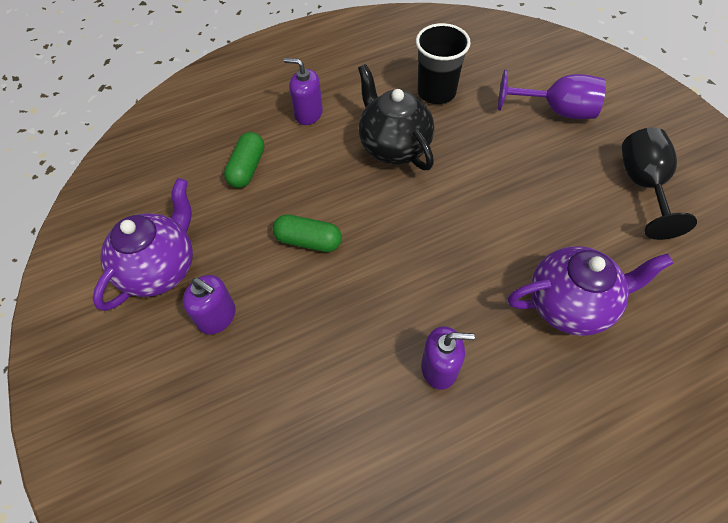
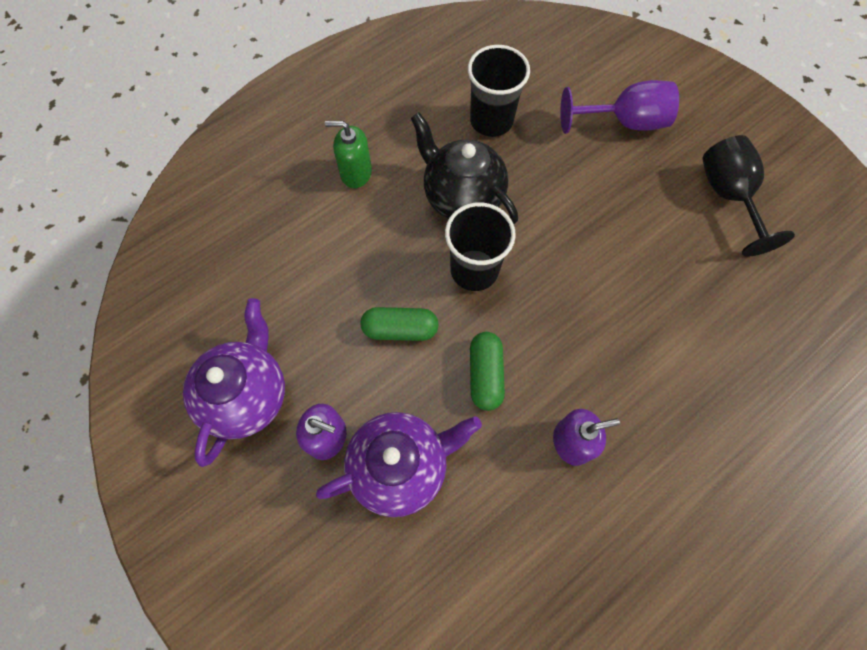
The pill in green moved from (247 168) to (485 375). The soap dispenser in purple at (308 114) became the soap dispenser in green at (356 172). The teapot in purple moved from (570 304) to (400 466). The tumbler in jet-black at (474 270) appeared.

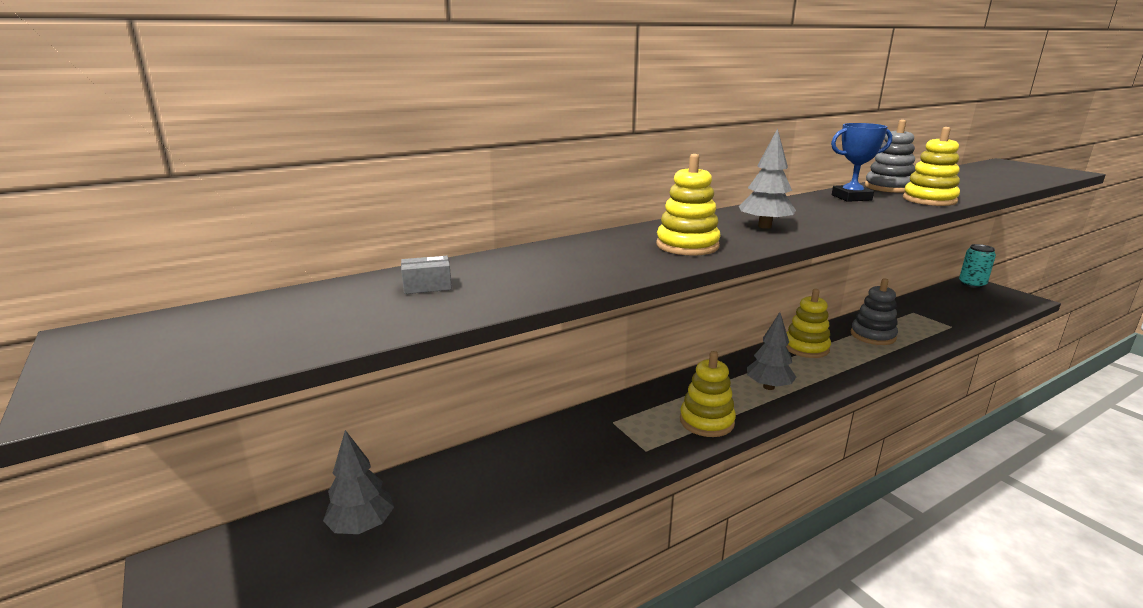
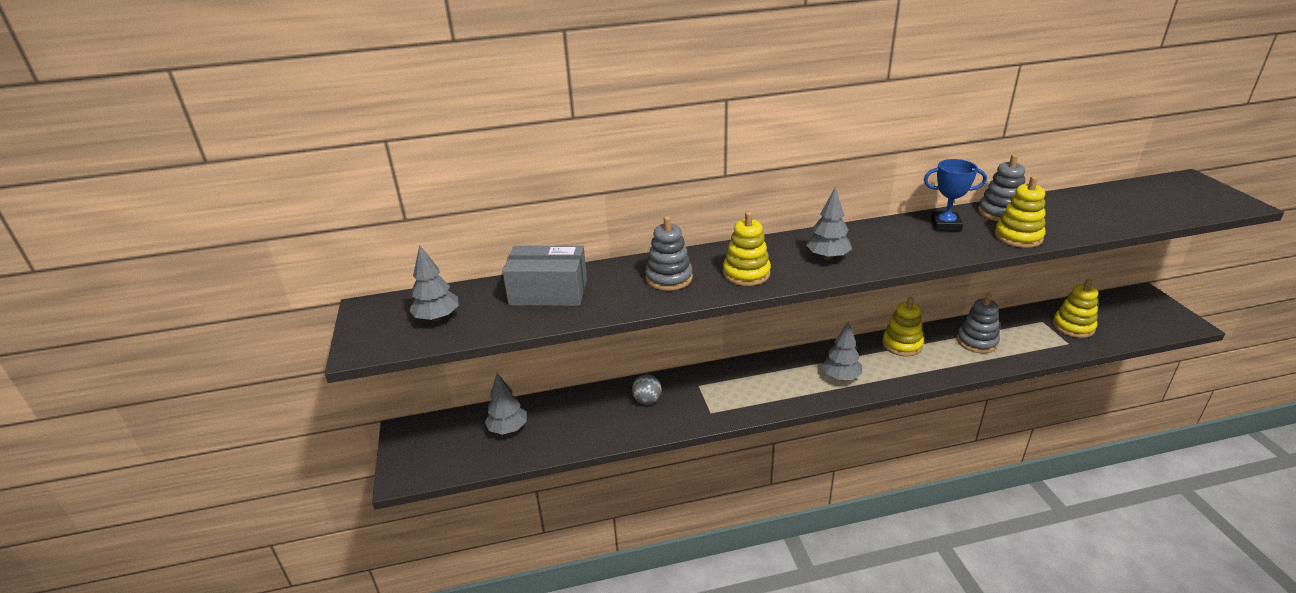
The box in ash-grey at (427 286) changed to 2.42 times the size. The stacking rings in bright yellow moved from (706 421) to (1073 327). The soda can in teal at (972 284) disappeared. The fir tree in ash-grey at (437 318) appeared. The ball in ash-grey at (647 400) appeared. The stacking rings in ash-grey at (669 278) appeared.

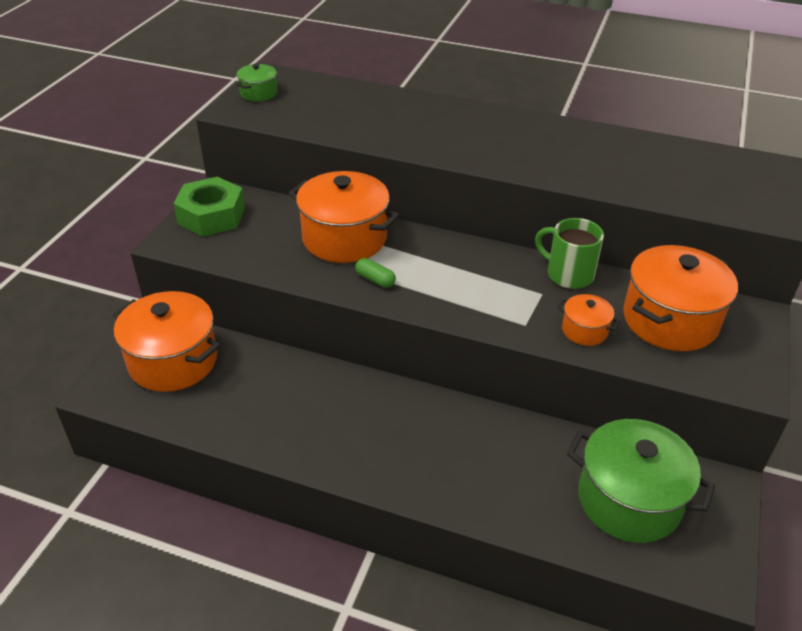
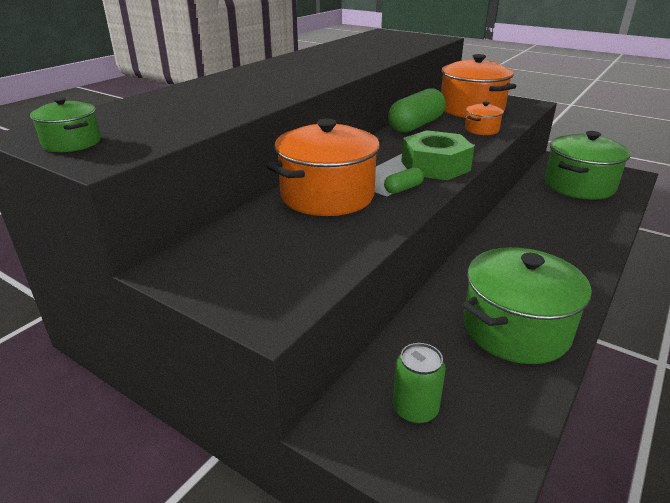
The pot in orange-coloured at (173 361) was replaced by the soda can in green at (415 409). The hexagon nut in green moved from (211 216) to (435 166). The mug in green at (568 274) was replaced by the pill in green at (416 125). The pot in green at (515 329) appeared.

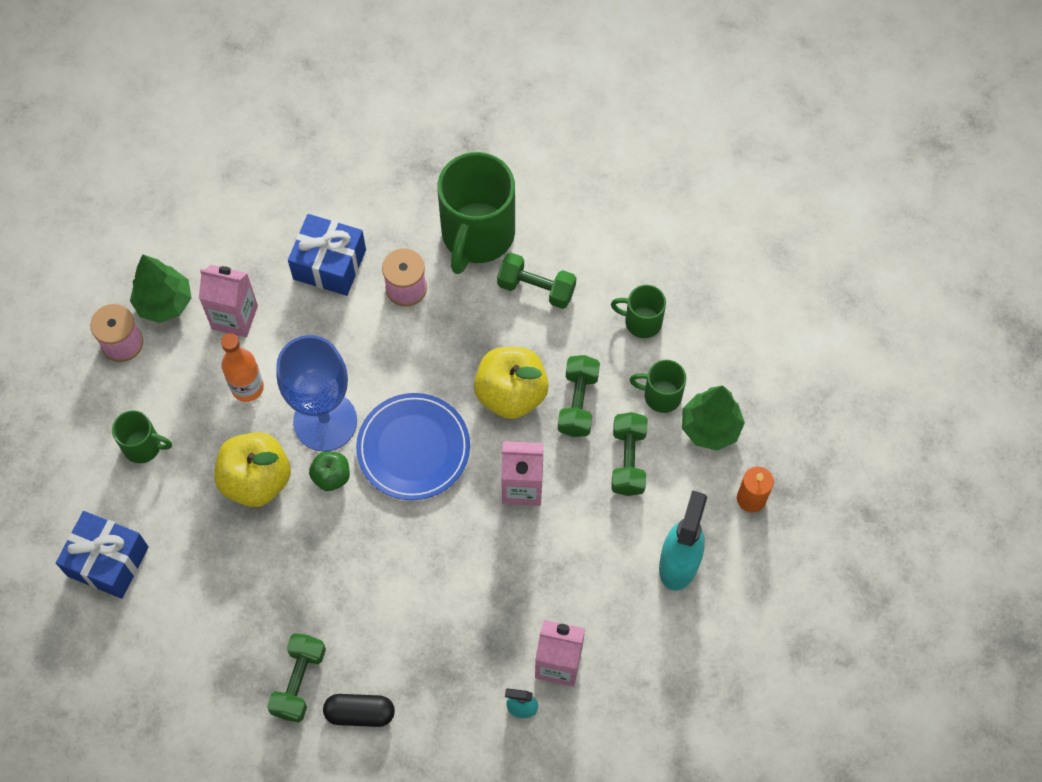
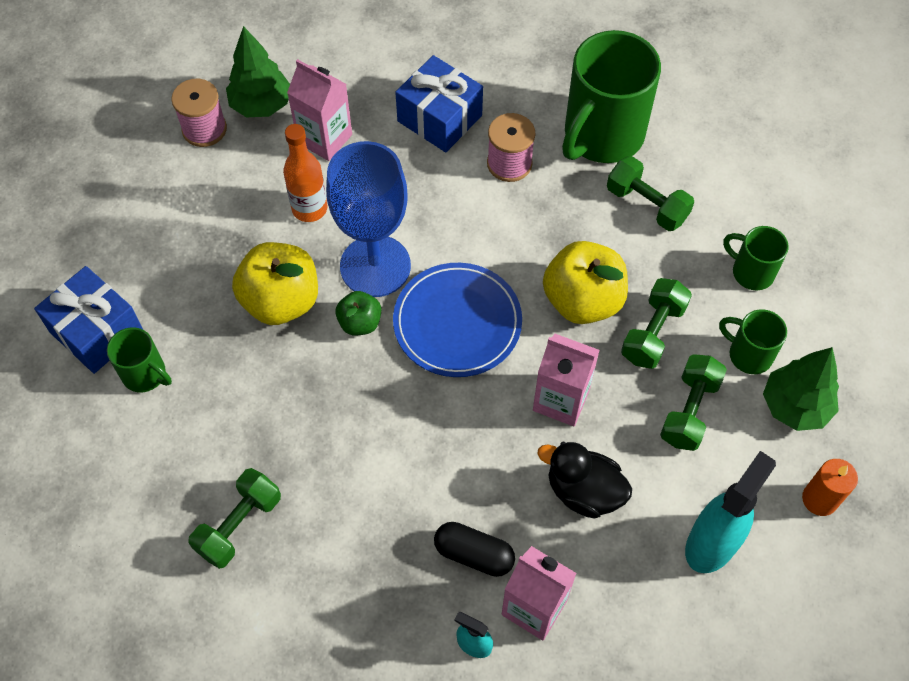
The mug in green moved from (143 446) to (145 374). The pill in jet-black moved from (360 713) to (474 554). The duck in jet-black at (583 491) appeared.

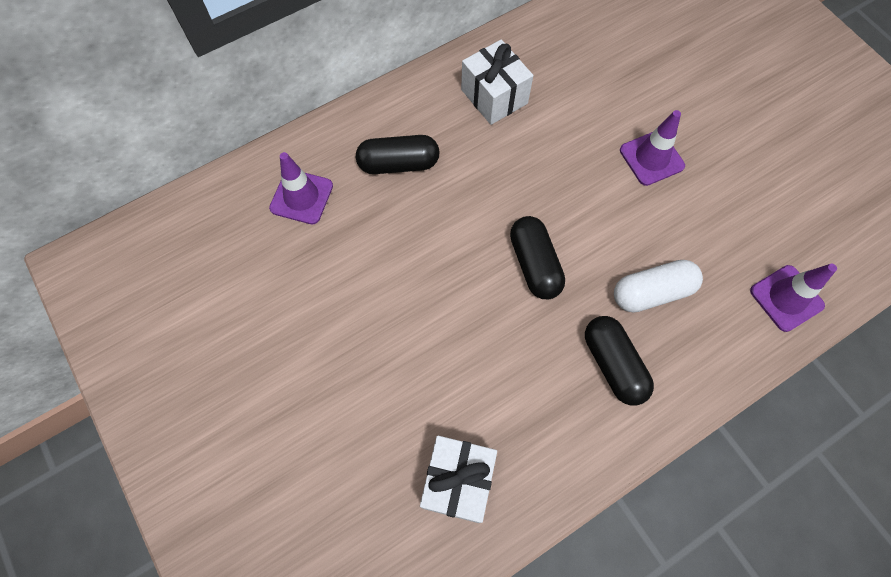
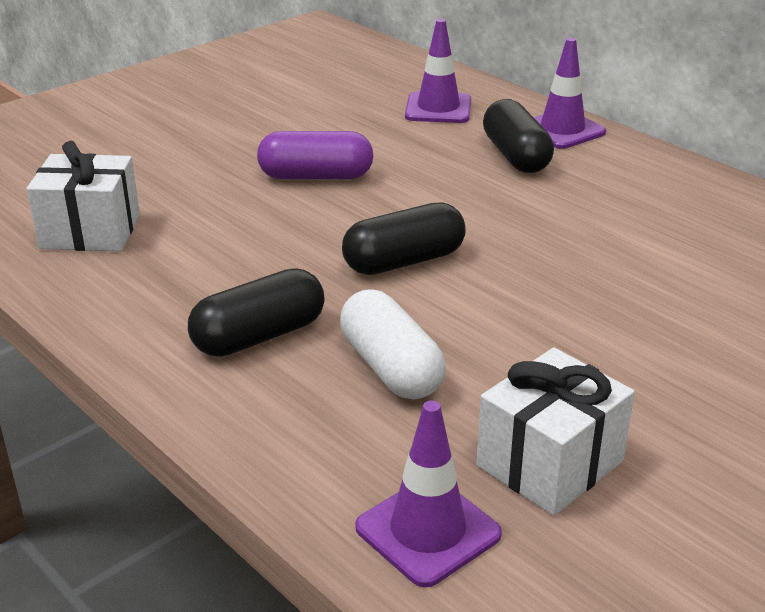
The gift in white moved from (494 96) to (550 463). The traffic cone in purple moved from (651 158) to (562 130). The pill in purple at (316 176) appeared.

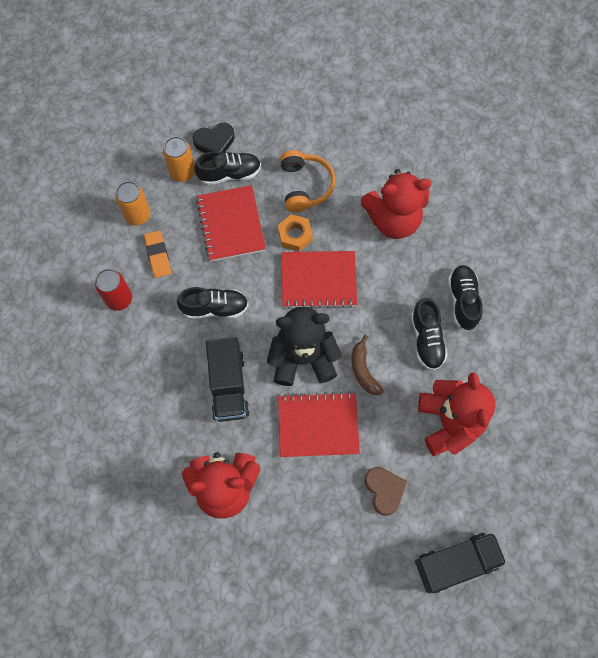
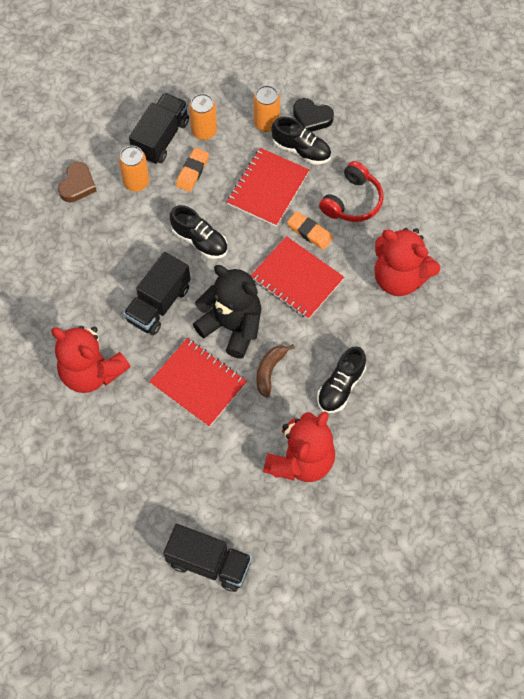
The soda can in crimson at (119 299) became the soda can in orange-coloured at (136 182). The hexagon nut in orange-coloured at (295 235) was replaced by the gum eraser in orange-coloured at (309 232). The over-ear headphones in orange-coloured at (305 186) became the over-ear headphones in crimson at (352 201). The love heart in brown moved from (384 490) to (77 185). The shoe in jet-black at (463 300) disappeared. The truck in jet-black at (161 138) appeared.

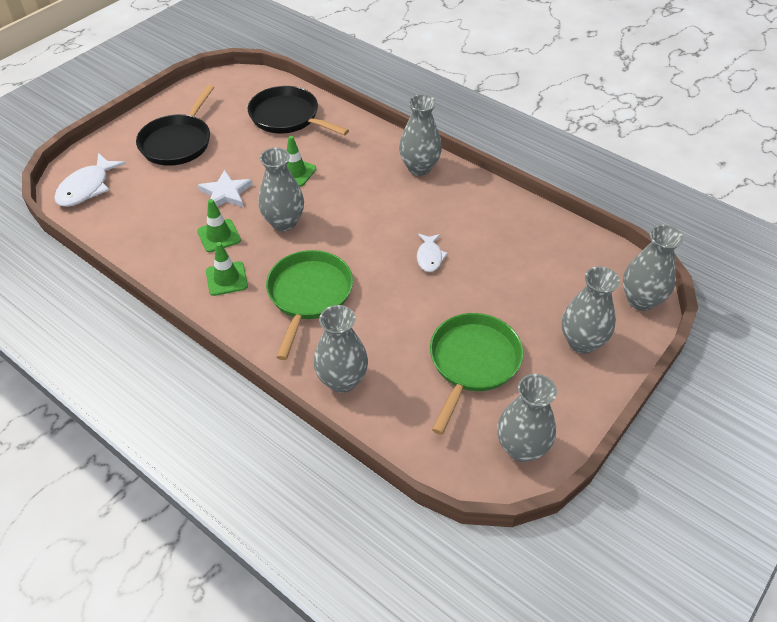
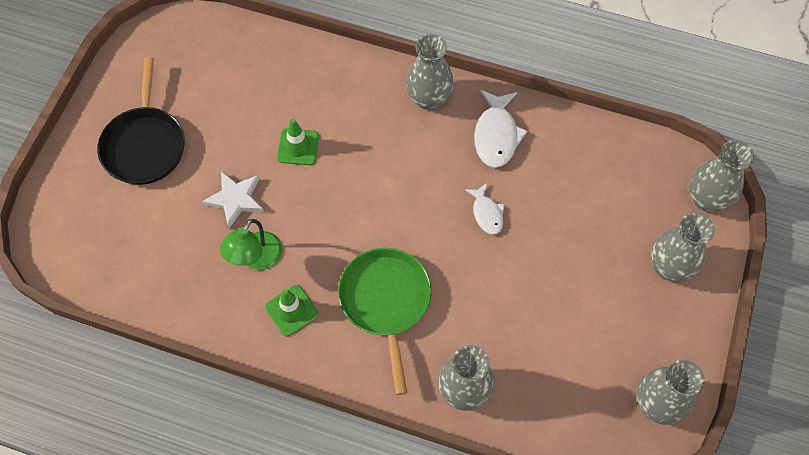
The toy fish in white moved from (87 188) to (496 135). The traffic cone in green at (219 236) was replaced by the reading lamp in green at (256 258). The skillet in jet-black at (288 117) disappeared. The tall vase in ash-grey at (284 222) disappeared. The skillet in green at (472 362) disappeared.

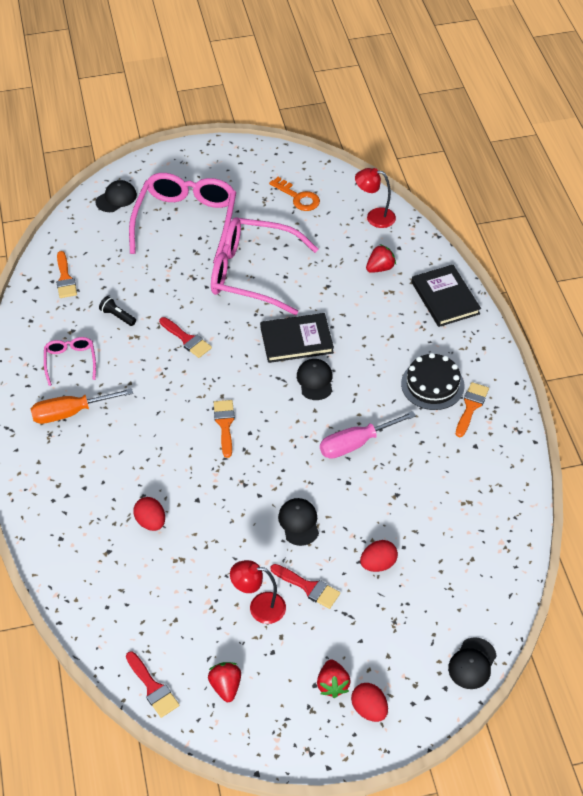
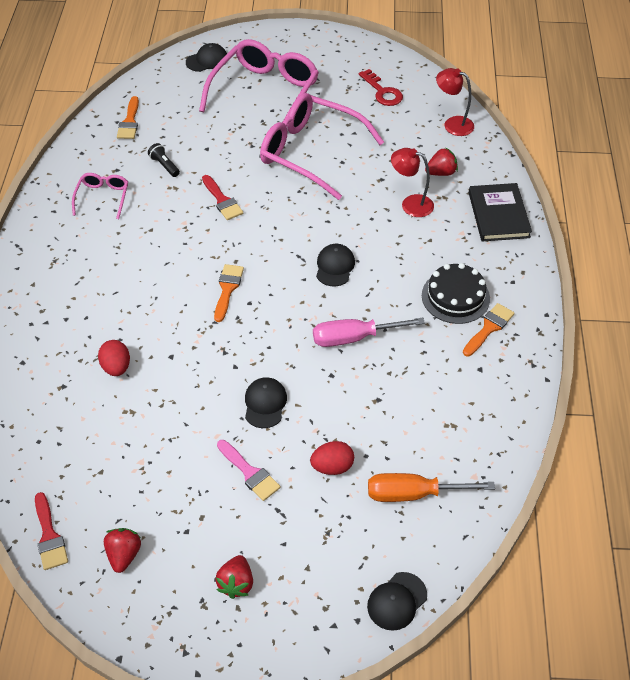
The hand screwdriver in orange-coloured moved from (70 412) to (413 494). The reading lamp in crimson moved from (259 607) to (410 204). The book in jet-black at (296 340) disappeared. The door key in orange-coloured at (298 197) became the door key in crimson at (382 92). The brush in crimson at (308 587) became the brush in pink at (249 473). The egg in crimson at (369 709) disappeared.

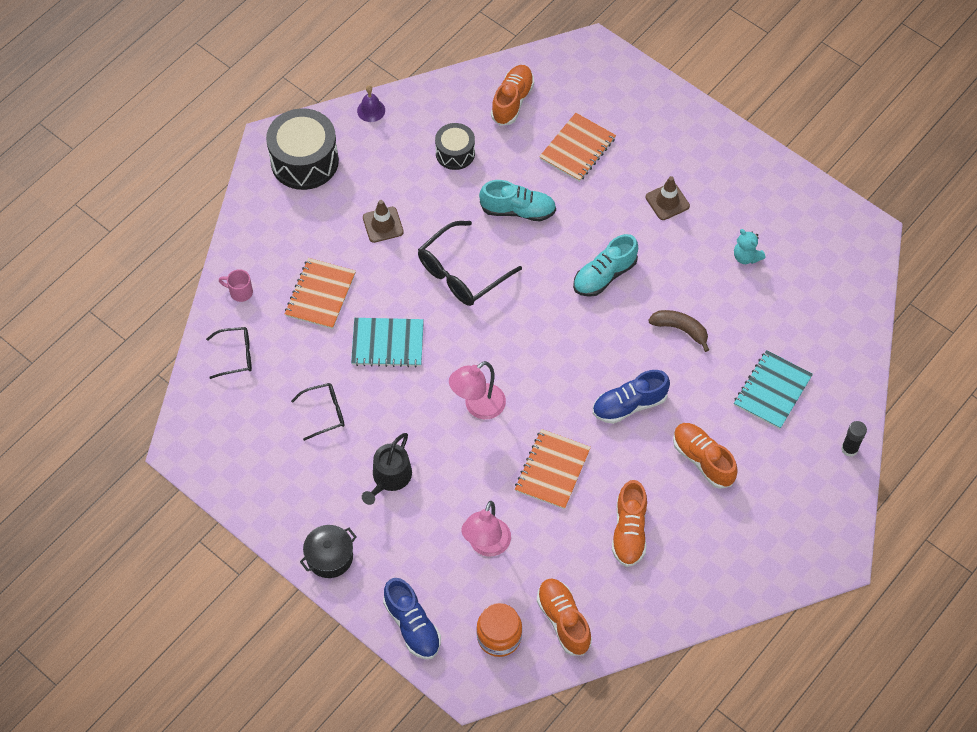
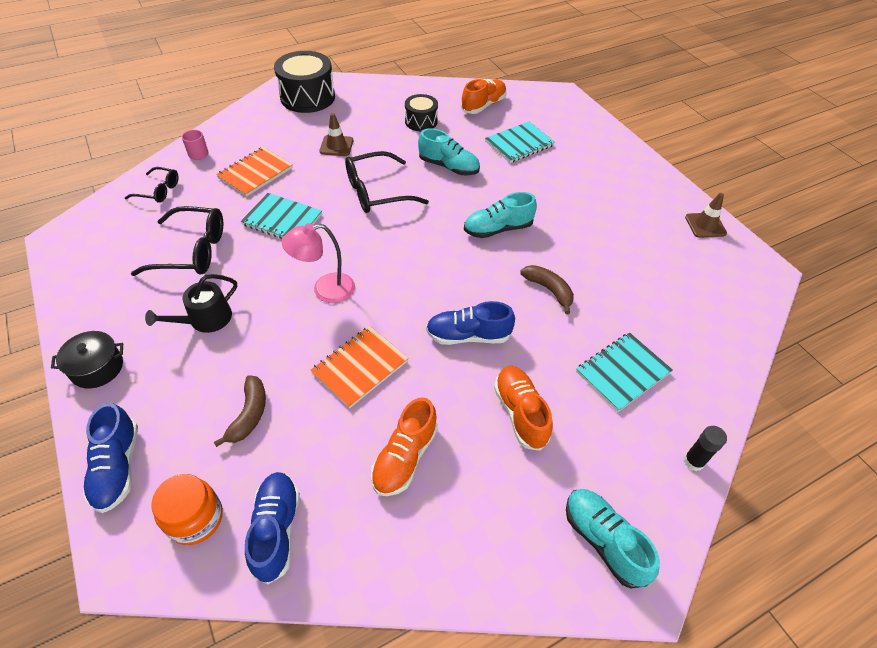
The glasses in jet-black at (324 413) changed to 1.72 times the size. The bell in purple at (371 110) disappeared. The reading lamp in pink at (486 545) was replaced by the toy banana in brown at (249 414). The shoe in orange-coloured at (563 620) became the shoe in royal blue at (276 529). The notebook in orange-coloured at (577 149) became the notebook in teal at (519 144). The traffic cone in brown moved from (667 201) to (705 225). The teddy bear in teal at (746 257) disappeared. The shoe in teal at (603 541) appeared.

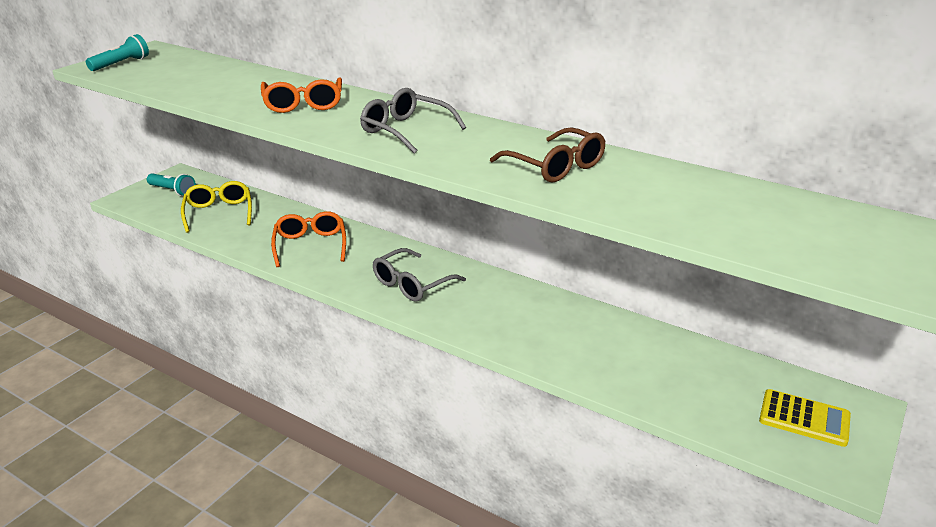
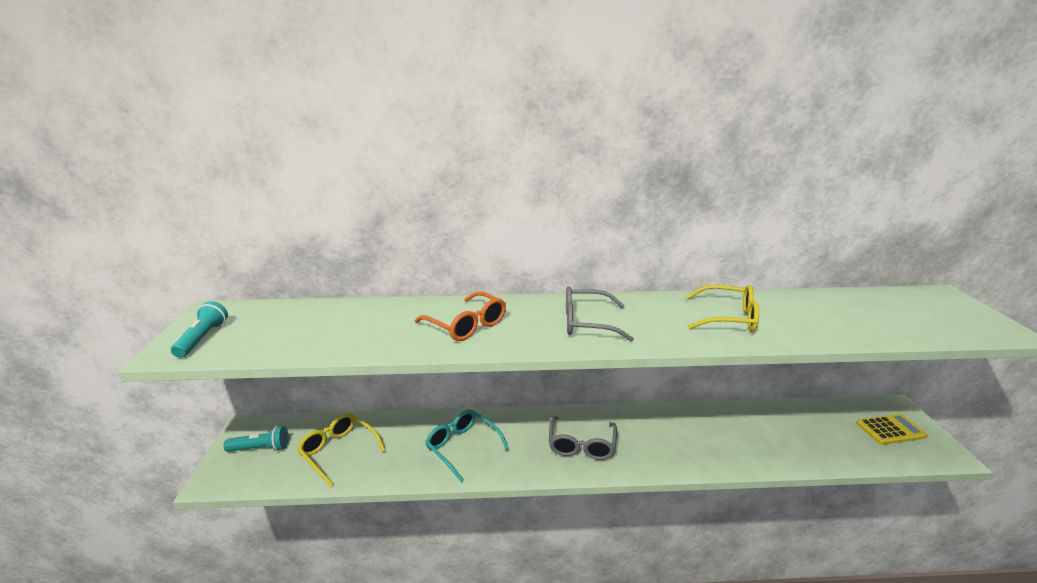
The glasses in orange-coloured at (310 245) became the glasses in teal at (462 447). The glasses in brown at (555 167) became the glasses in bright yellow at (728 318).

